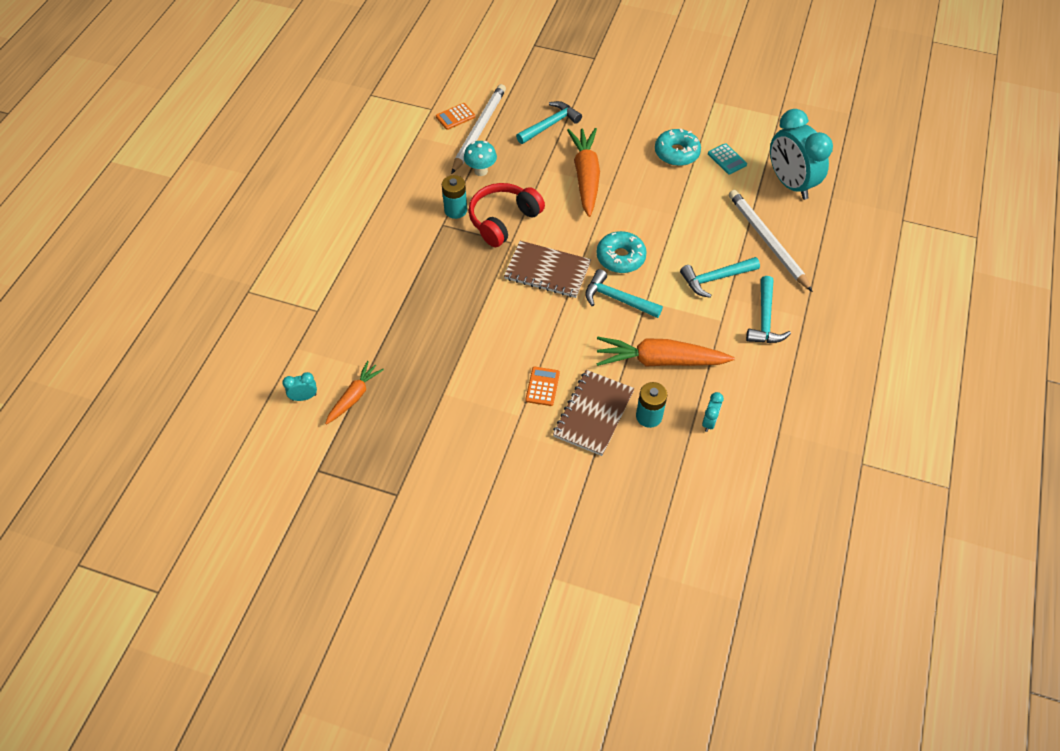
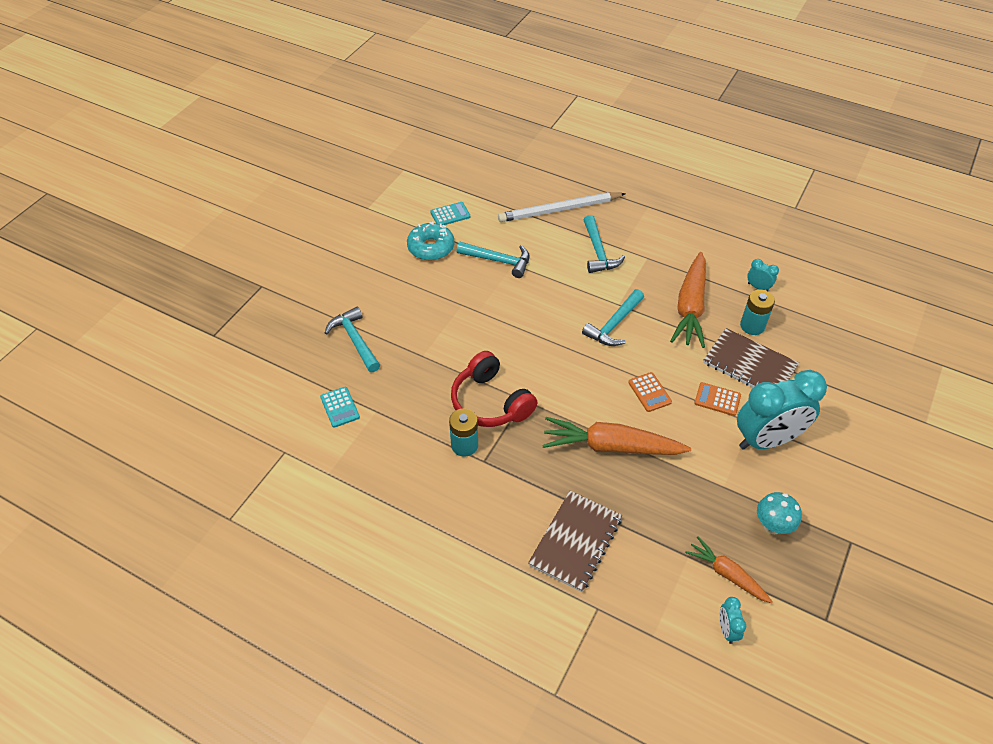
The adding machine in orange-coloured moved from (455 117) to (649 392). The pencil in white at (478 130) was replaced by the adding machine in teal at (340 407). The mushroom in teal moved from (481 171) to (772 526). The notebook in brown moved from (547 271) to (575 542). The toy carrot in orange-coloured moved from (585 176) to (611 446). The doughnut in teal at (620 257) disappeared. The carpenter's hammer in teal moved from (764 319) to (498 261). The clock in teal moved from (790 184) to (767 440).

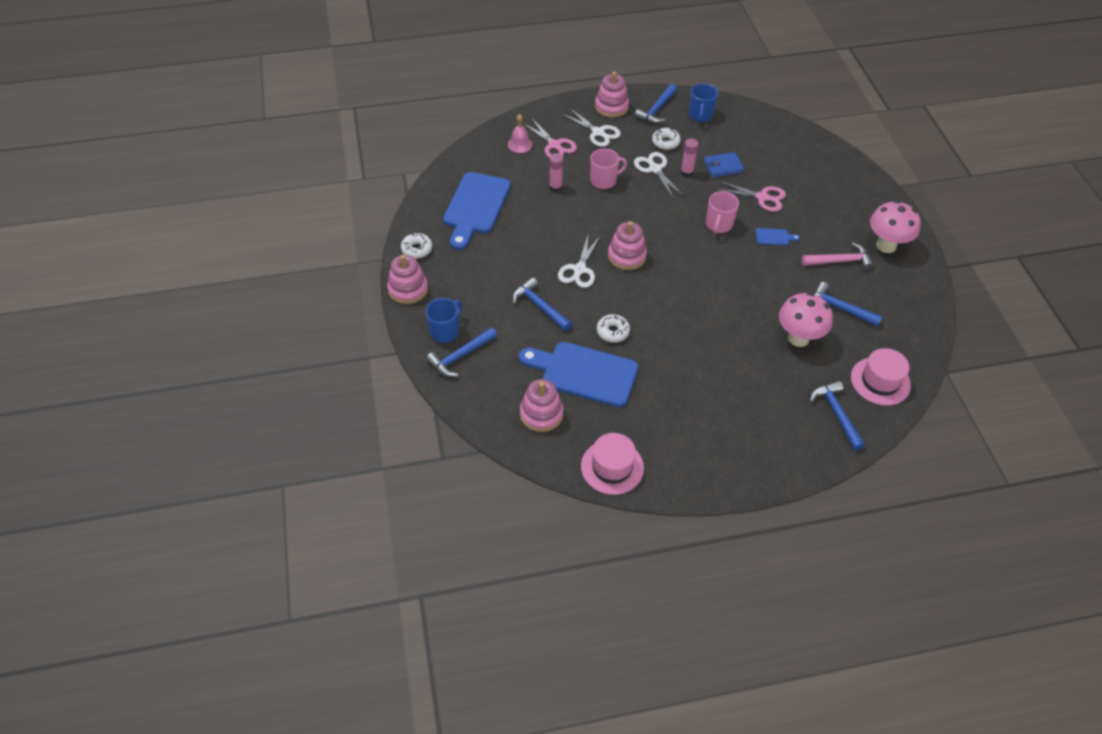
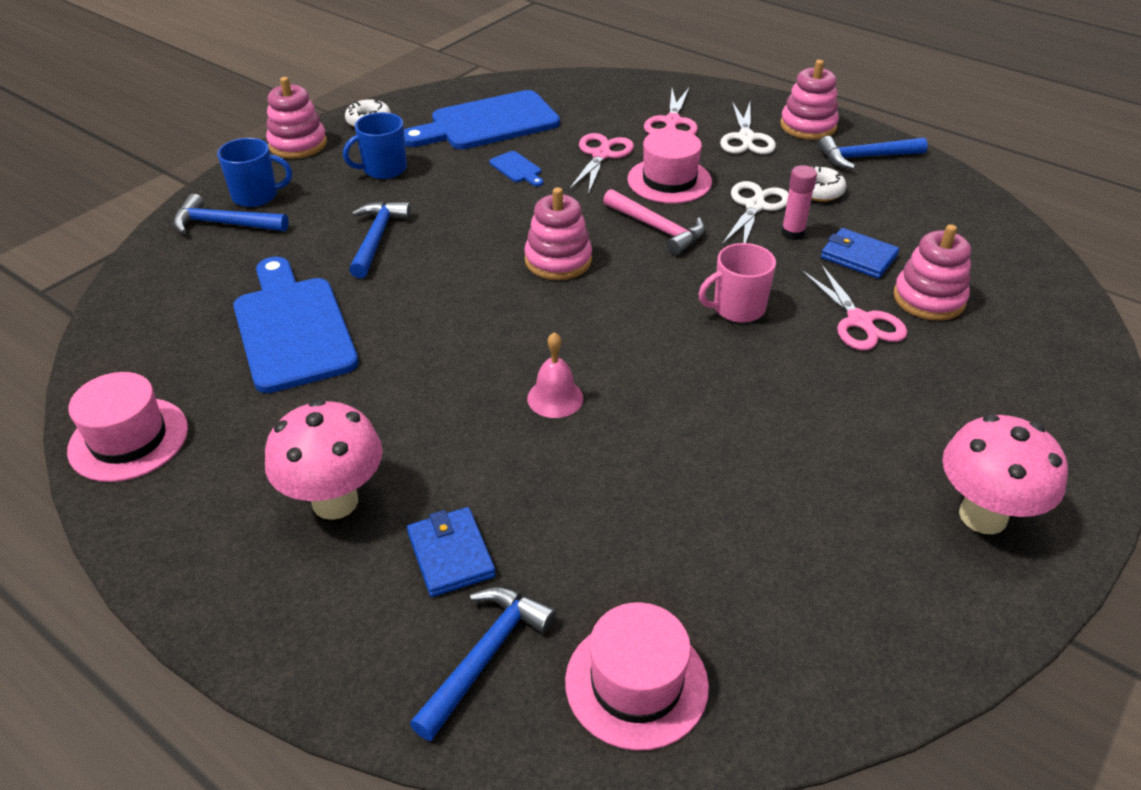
The bell in pink moved from (520 144) to (555 398). The stacking rings in pink moved from (541 414) to (928 299). The stick of glue in pink at (555 187) was replaced by the shears in pink at (601 155). The shears in white at (579 269) disappeared. The mug in pink at (604 180) was replaced by the top hat in pink at (669 180). The doughnut in white at (612 332) disappeared. The mug in royal blue moved from (700 115) to (383 169). The cutting board in royal blue moved from (774 237) to (517 169). The mushroom in pink moved from (798 338) to (335 501). The carpenter's hammer in pink moved from (840 261) to (657 228). The carpenter's hammer in royal blue at (839 308) disappeared. The billfold in royal blue at (451 555) appeared.

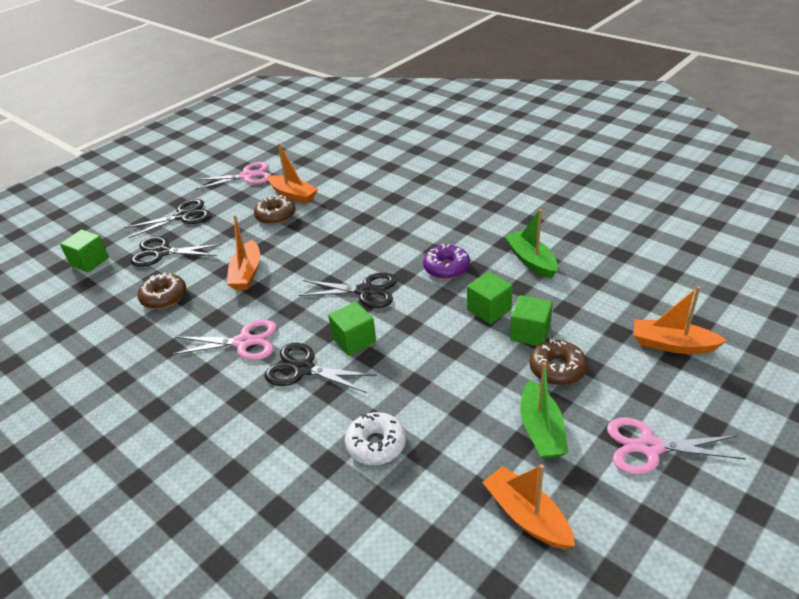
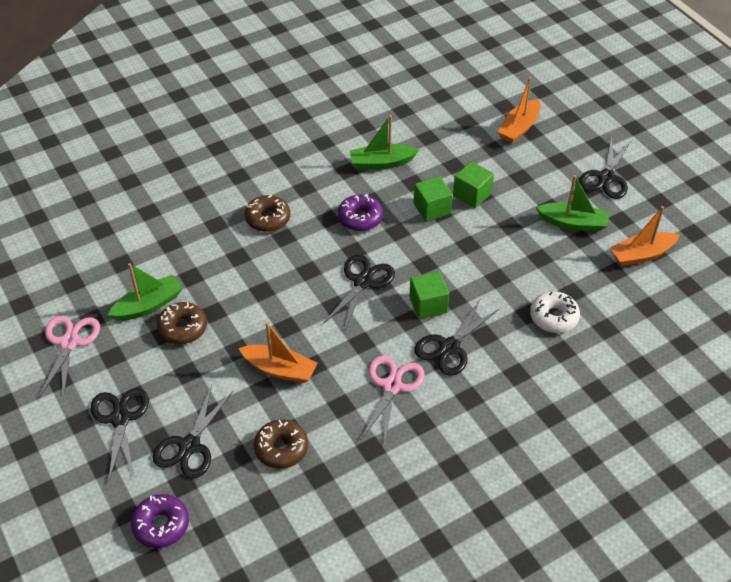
The cube in green at (89 261) was replaced by the doughnut in purple at (161 525). The toy boat in orange-coloured at (293 195) became the toy boat in green at (148 305). The doughnut in brown moved from (557 369) to (268 219). The shears in pink at (649 447) became the shears in jet-black at (606 177).

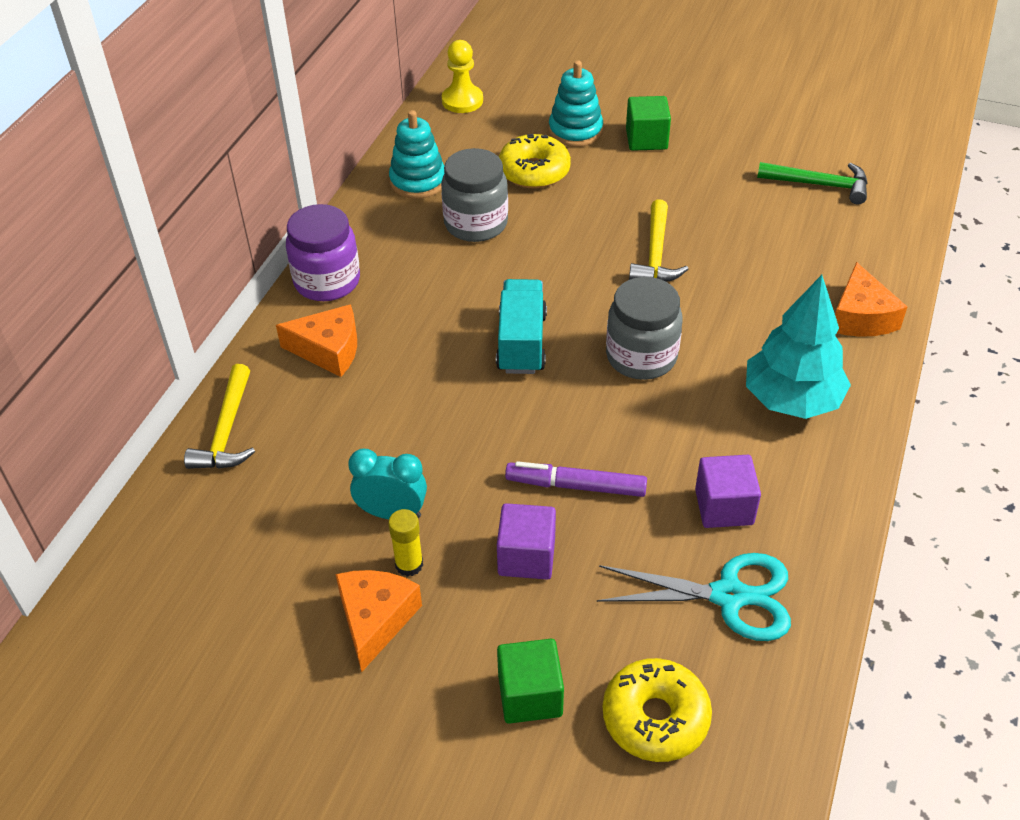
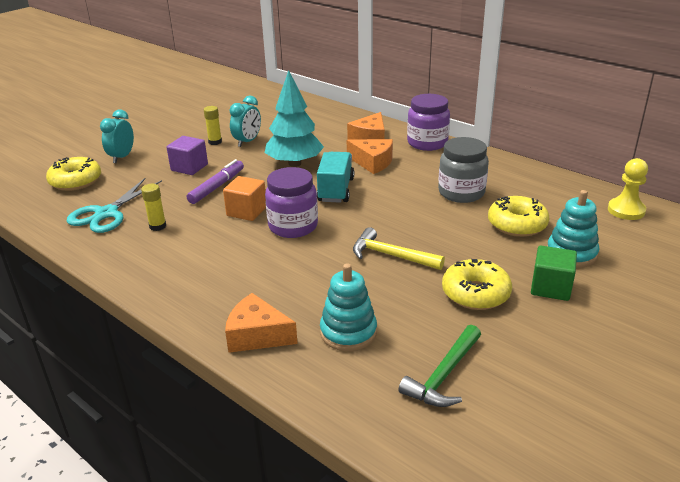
The carpenter's hammer in bright yellow at (227 431) disappeared. The cheese in orange-coloured moved from (375 619) to (372 162). The stacking rings in teal moved from (418 181) to (348 332). The truck in teal at (522 343) turned 105 degrees counterclockwise. The cube in green at (530 695) was replaced by the clock in teal at (122 157). The jam jar in ash-grey at (641 357) became the jam jar in purple at (293 226). The cube in purple at (724 507) was replaced by the stick of glue in bright yellow at (158 226). The fir tree in teal moved from (791 400) to (294 163). The cube in orange-coloured at (246 211) appeared. The doughnut in bright yellow at (475 293) appeared.

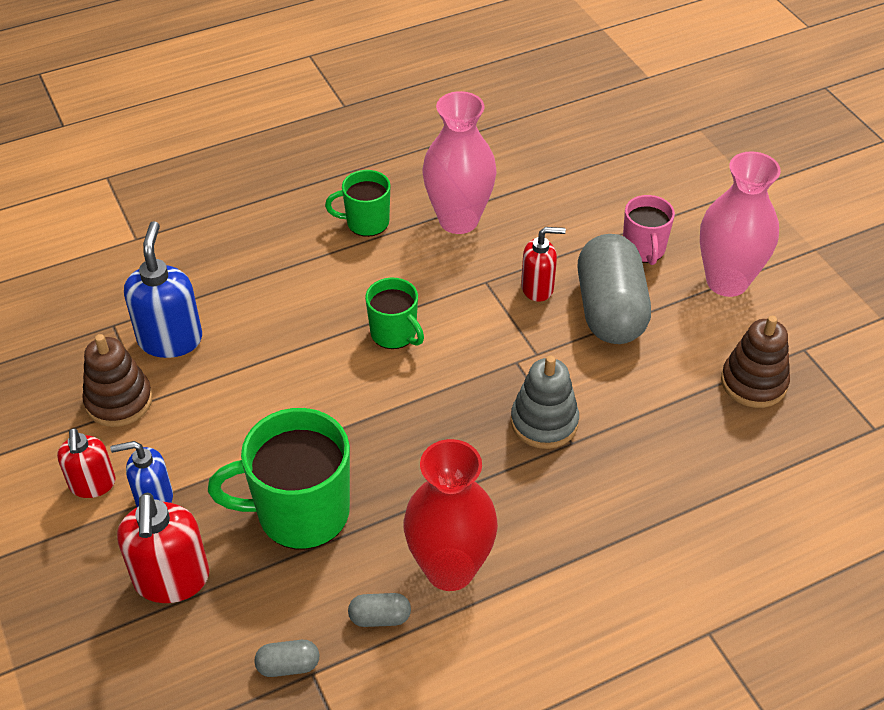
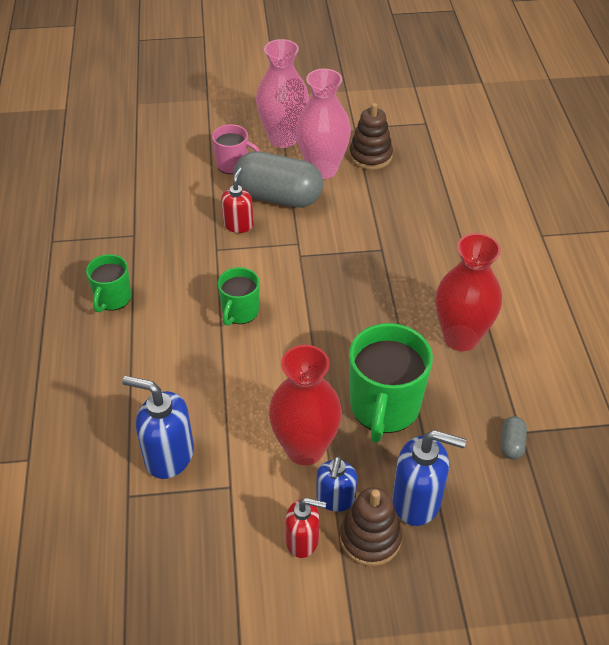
The stacking rings in brown moved from (119 401) to (370 538). The soap dispenser in crimson at (172 580) became the soap dispenser in royal blue at (417 501). The pill in ash-grey at (380 618) disappeared. The mug in green at (394 334) turned 135 degrees clockwise. The tall vase in pink moved from (458 220) to (322 169). The stacking rings in ash-grey at (544 422) disappeared. The tall vase in crimson at (305 449) appeared.

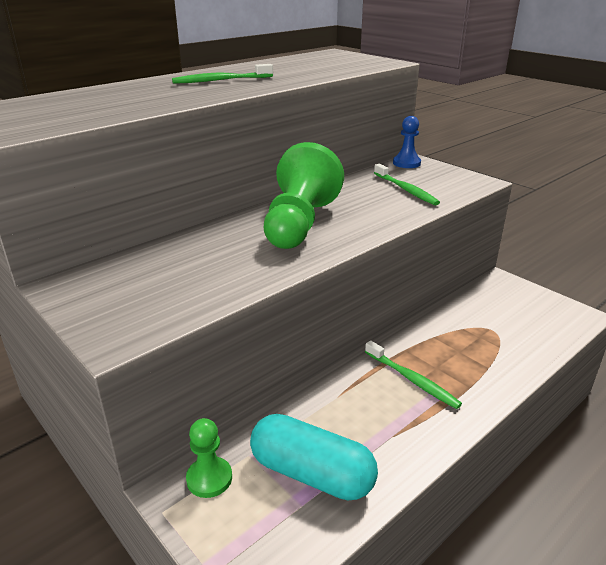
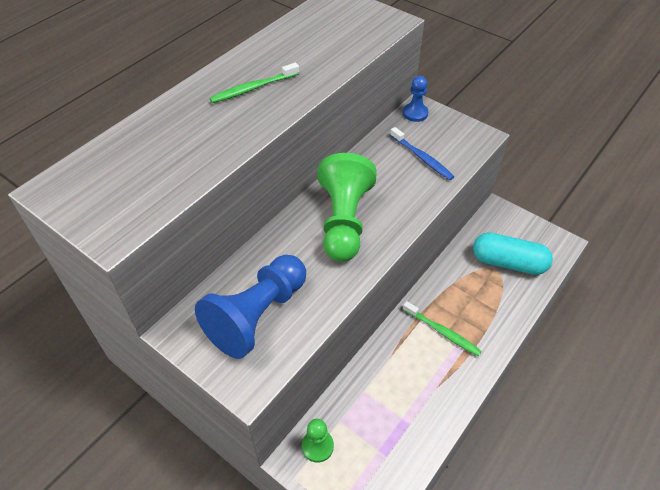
The pill in teal moved from (311 474) to (508 263). The toothbrush in green at (405 190) became the toothbrush in royal blue at (422 158). The chess pawn in royal blue at (257 315) appeared.

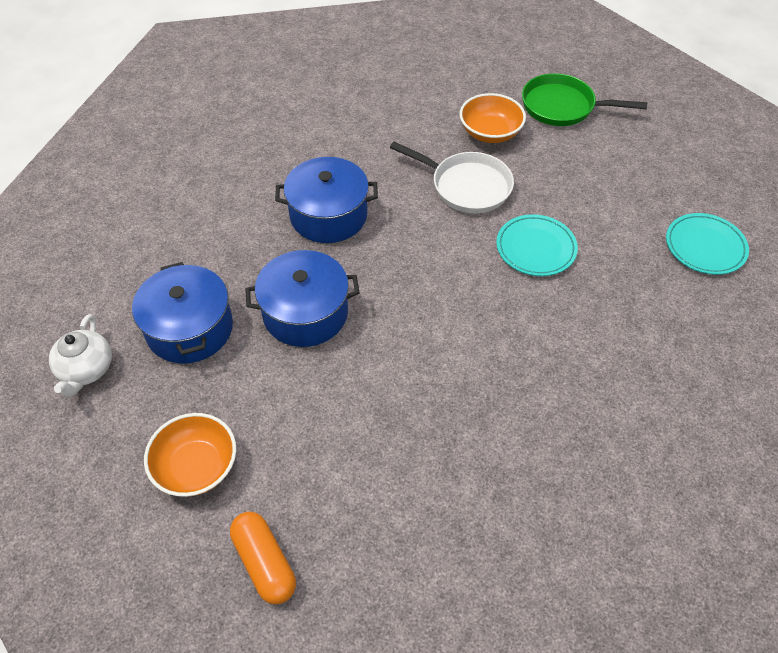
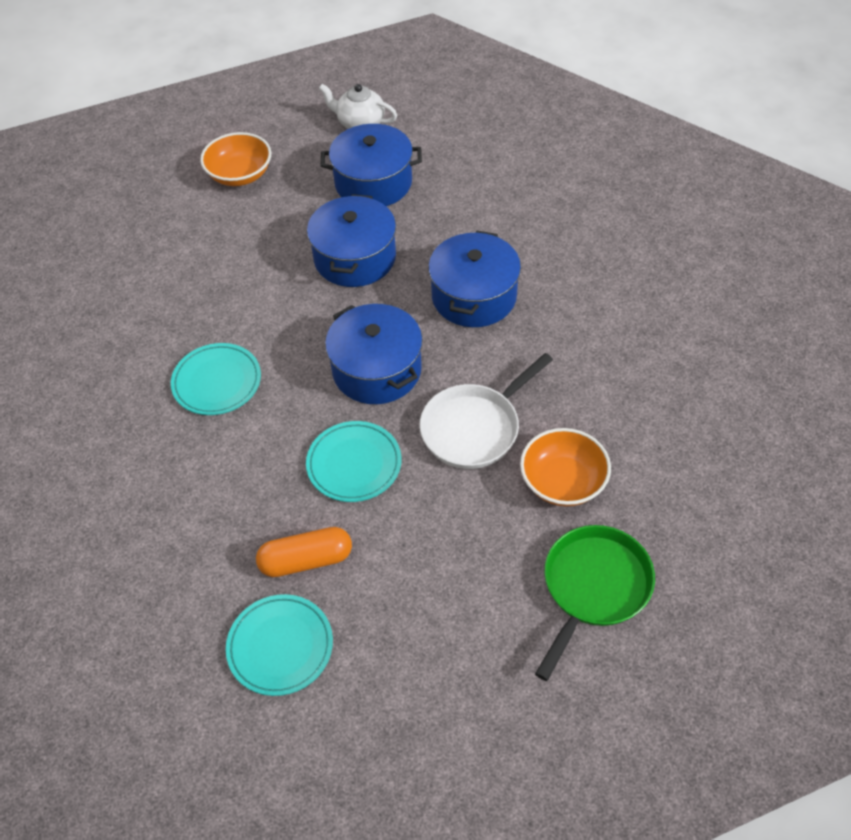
The pill in orange-coloured moved from (265 563) to (306 560). The flat dish in teal at (217 382) appeared. The pot in royal blue at (376 370) appeared.

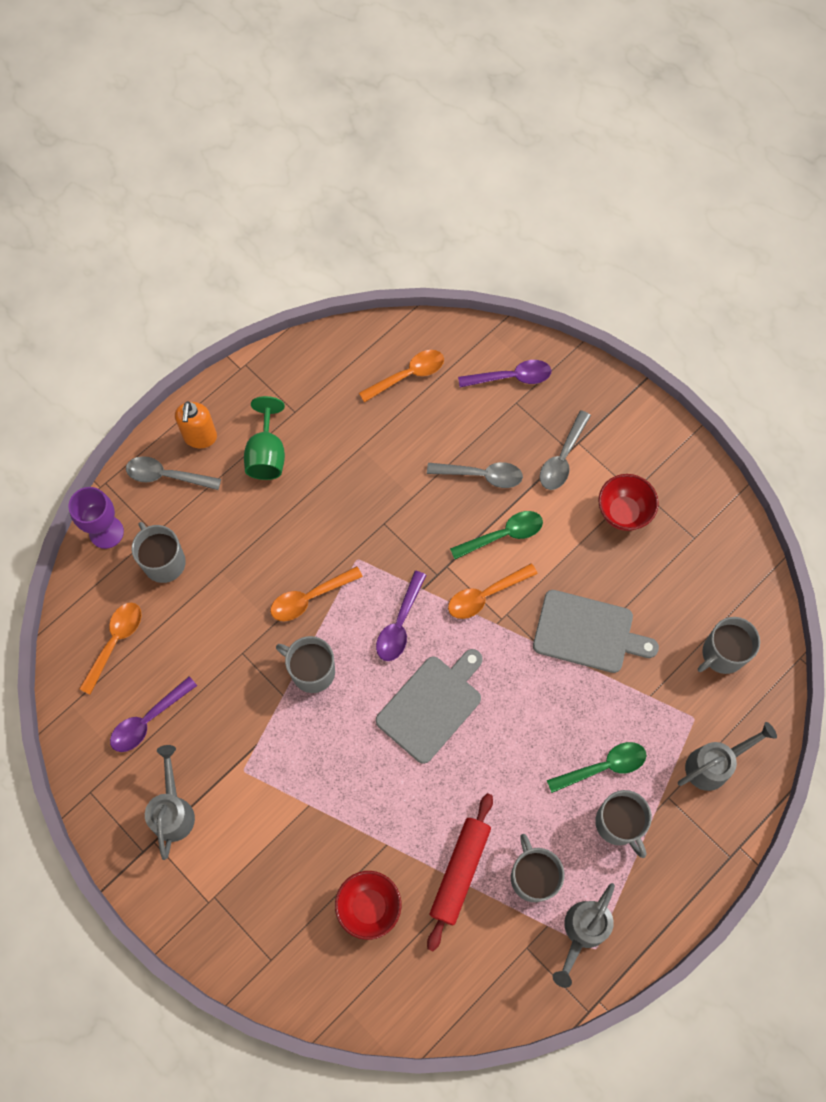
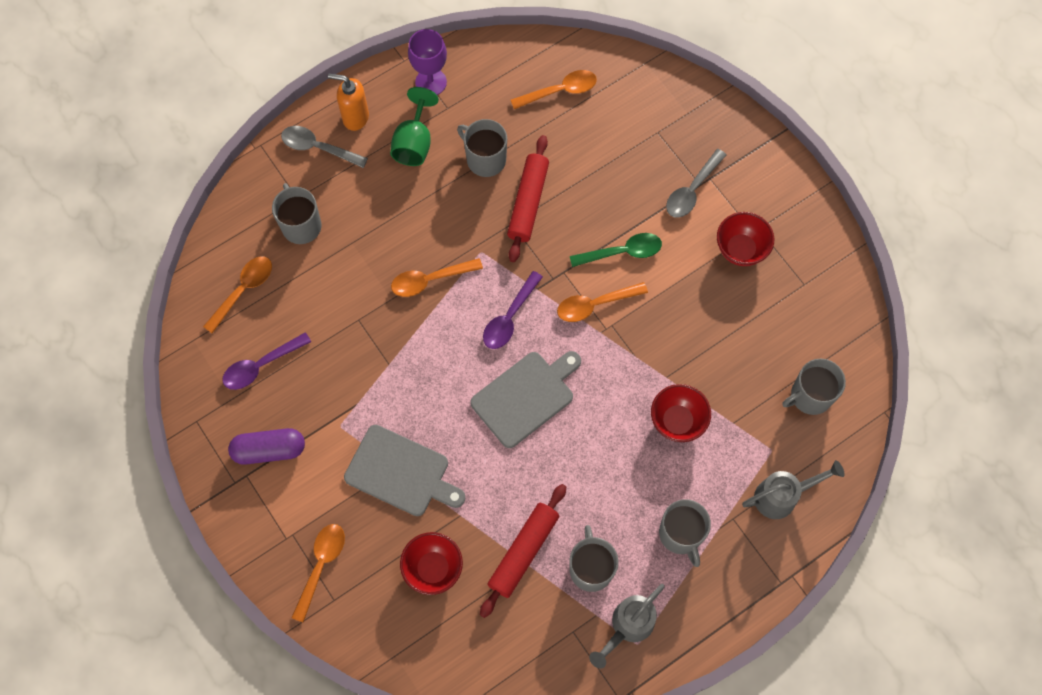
The goblet in purple moved from (106 532) to (431 82). The sprinkling can in ash-grey at (173 810) was replaced by the pill in purple at (269 450). The soap dispenser in orange-coloured at (200 437) turned 90 degrees clockwise. The mug in ash-grey moved from (312 671) to (485 159). The spoon in ash-grey at (481 475) disappeared. The spoon in purple at (511 377) disappeared. The cutting board in ash-grey moved from (587 632) to (401 472). The spoon in green at (603 766) disappeared. The spoon in orange-coloured at (321 566) appeared. The pastry roller in crimson at (528 202) appeared. The bowl in crimson at (677 421) appeared.

